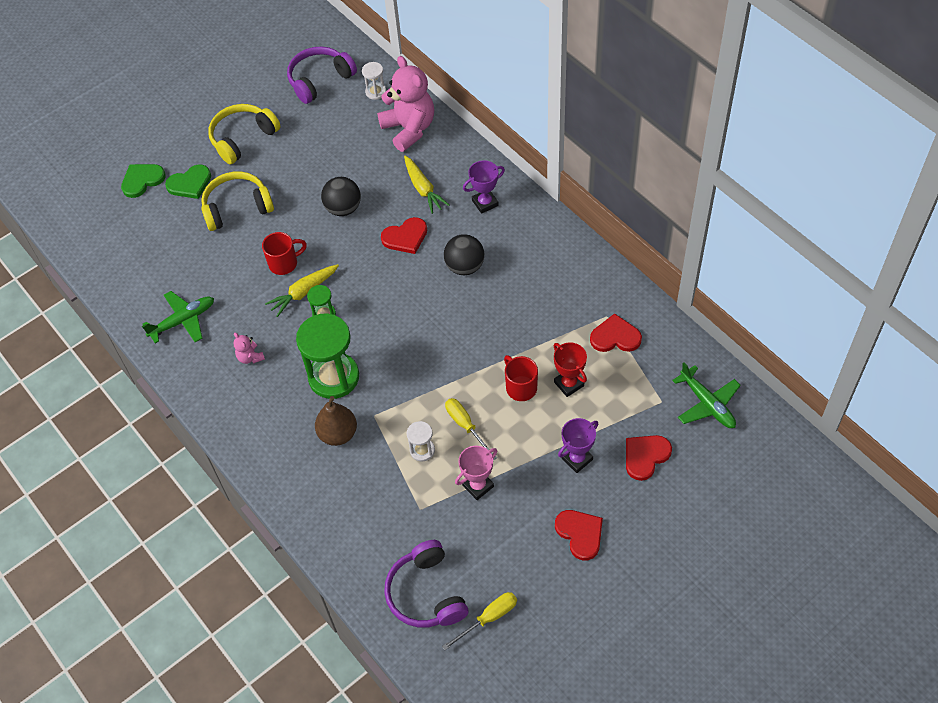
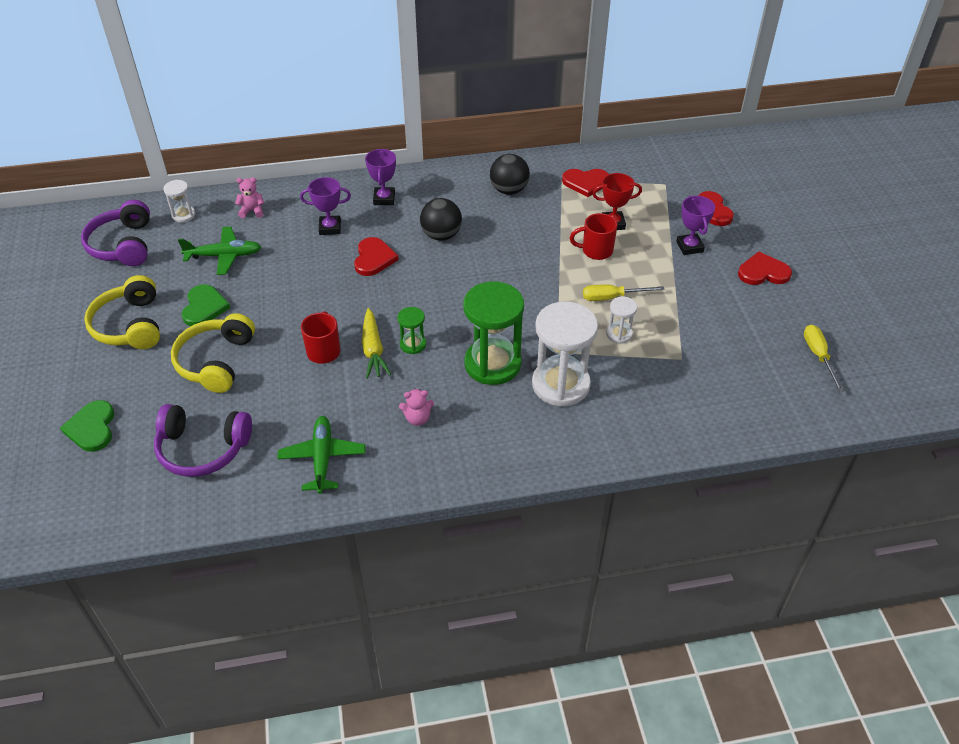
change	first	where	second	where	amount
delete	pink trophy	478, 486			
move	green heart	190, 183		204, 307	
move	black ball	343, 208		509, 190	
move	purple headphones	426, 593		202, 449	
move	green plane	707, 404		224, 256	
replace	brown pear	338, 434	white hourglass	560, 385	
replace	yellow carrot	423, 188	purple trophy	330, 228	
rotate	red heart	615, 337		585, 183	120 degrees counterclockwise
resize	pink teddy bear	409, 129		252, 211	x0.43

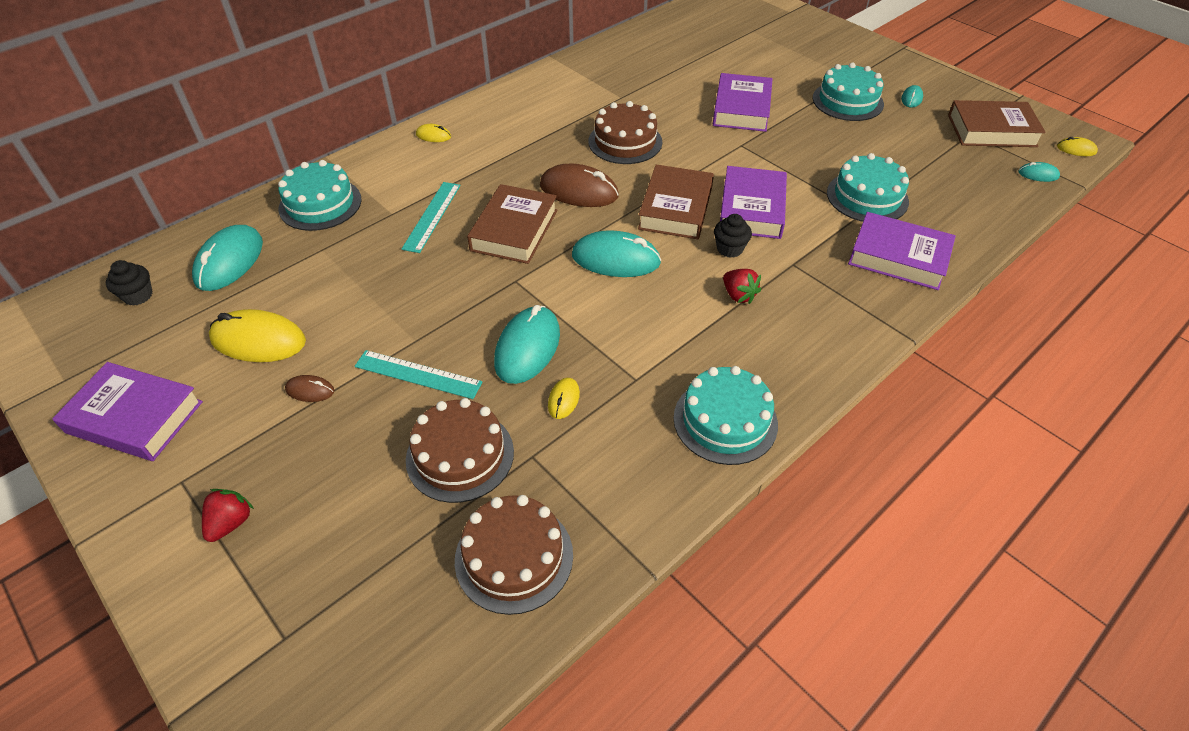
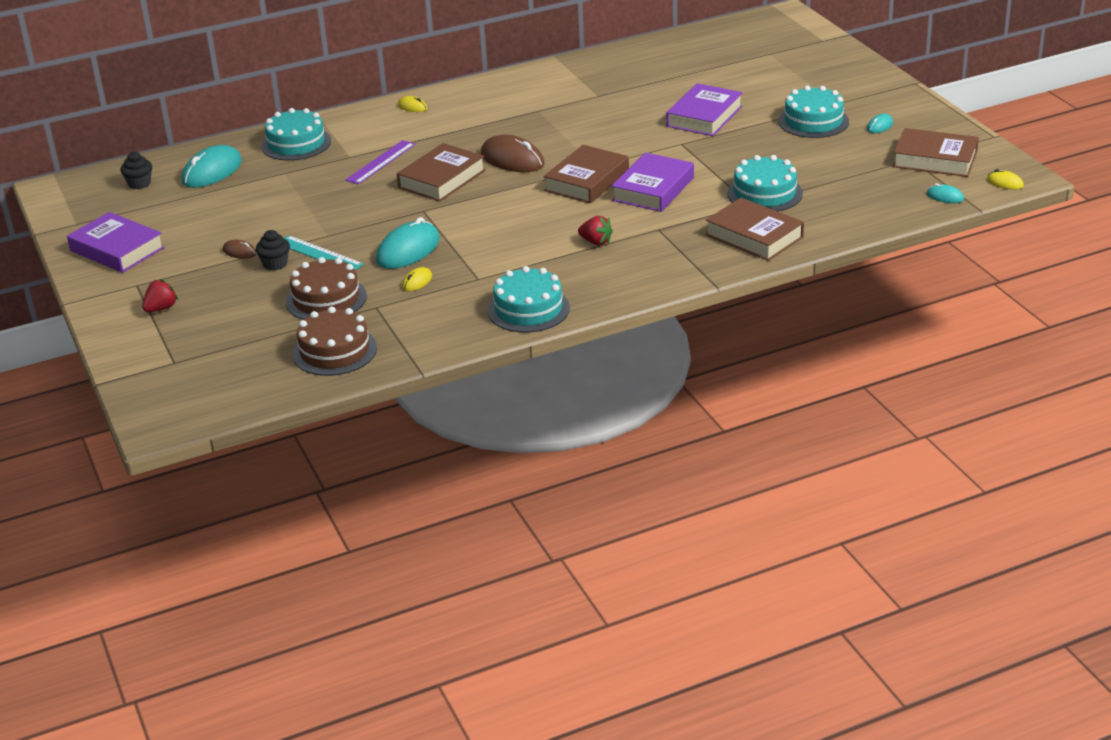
change	first	where	second	where	amount
delete	yellow mouse	258, 340			
delete	turquoise mouse	616, 259			
delete	brown cake	625, 142			
move	black cupcake	729, 249		275, 264	
recolor	turquoise ruler	432, 216	purple ruler	381, 162	
recolor	purple book	898, 257	brown book	754, 236	
rotate	red strawberry	738, 295		596, 242	45 degrees counterclockwise

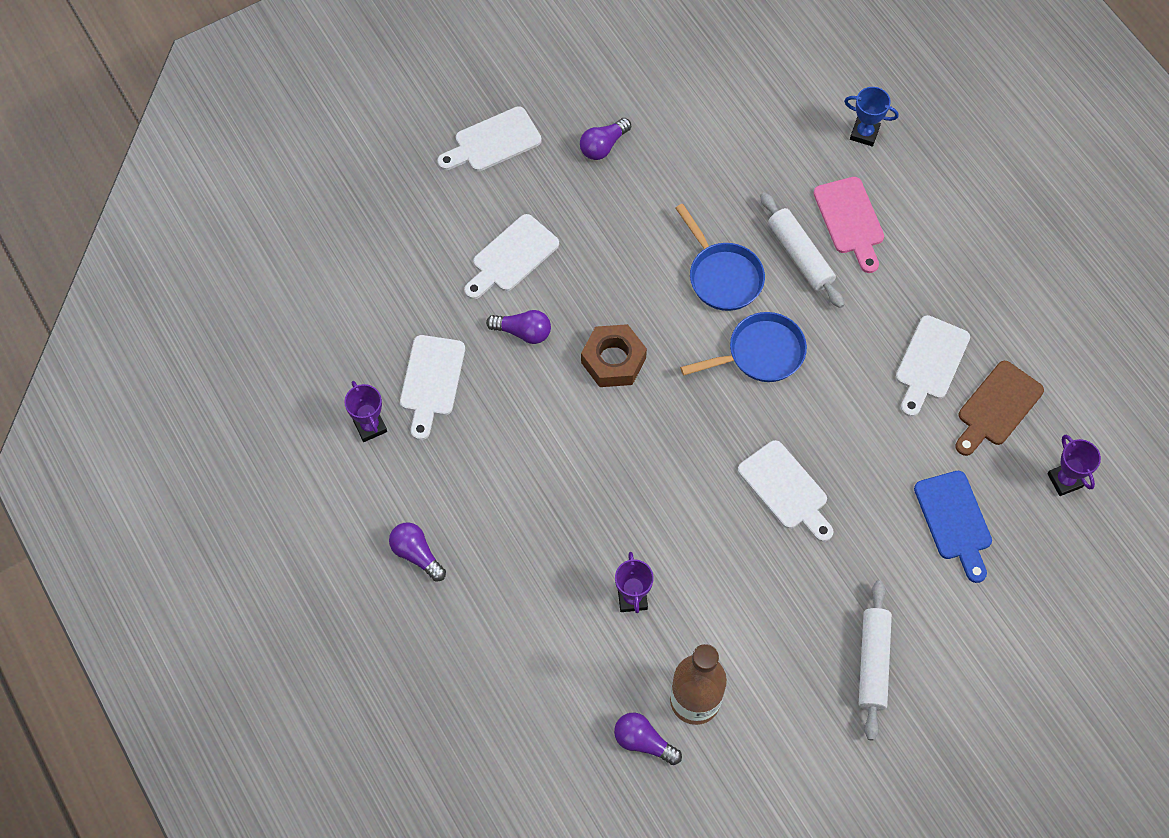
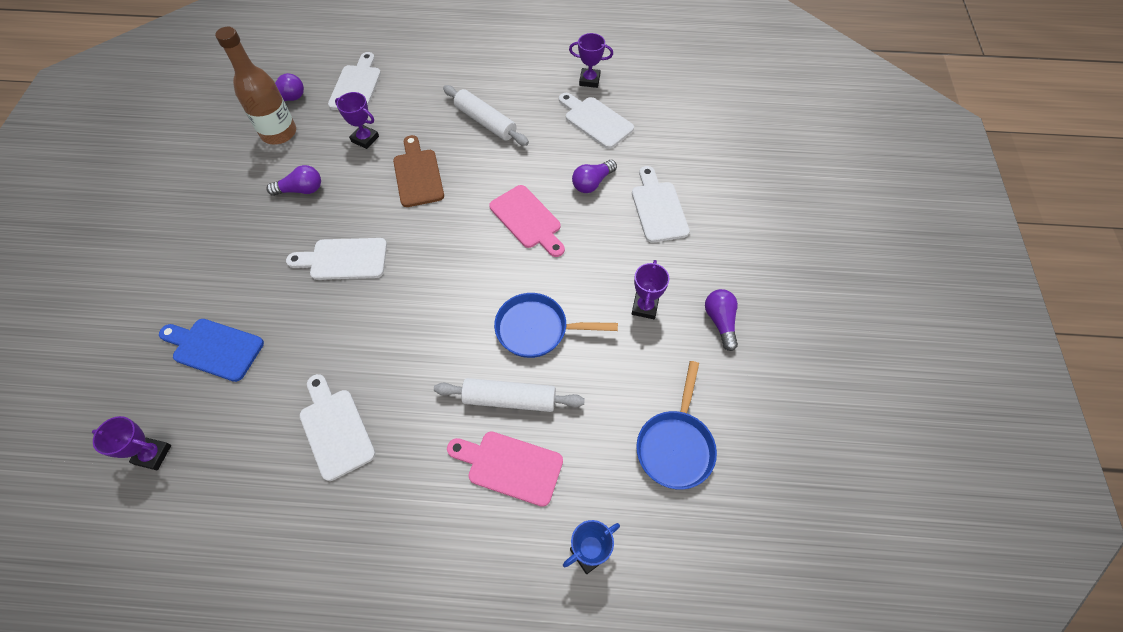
change	first	where	second	where	amount
insert			purple trophy	645, 307	
move	purple light bulb	416, 554		301, 190	
move	white cutting board	493, 142		356, 86	
move	blue pan	760, 353		675, 446	
move	white rolling pin	872, 662		486, 122	
move	brown cutting board	997, 407		417, 175	
replace	brown nut	613, 360	pink cutting board	528, 220	

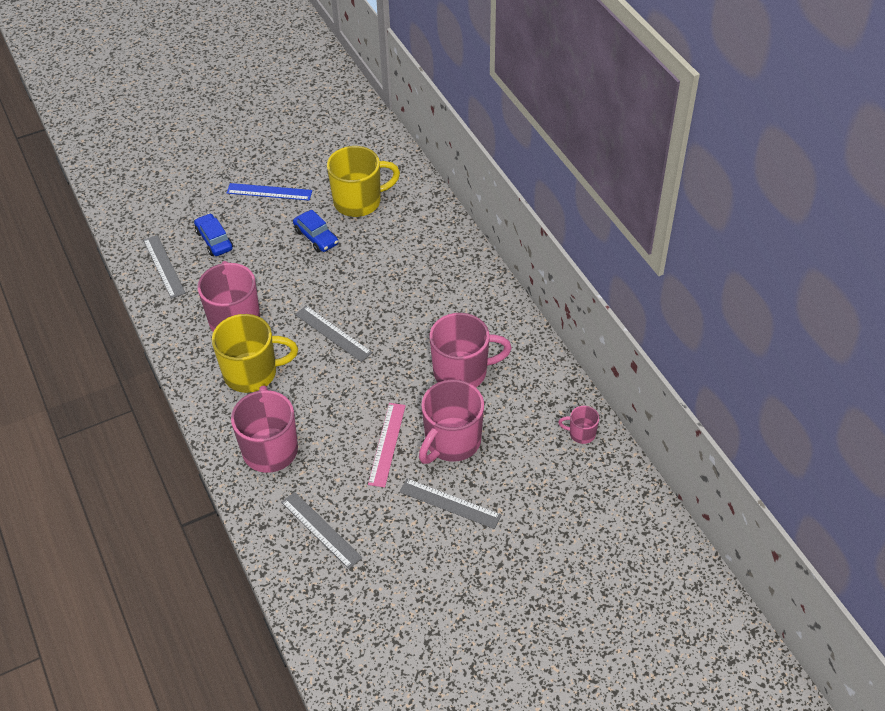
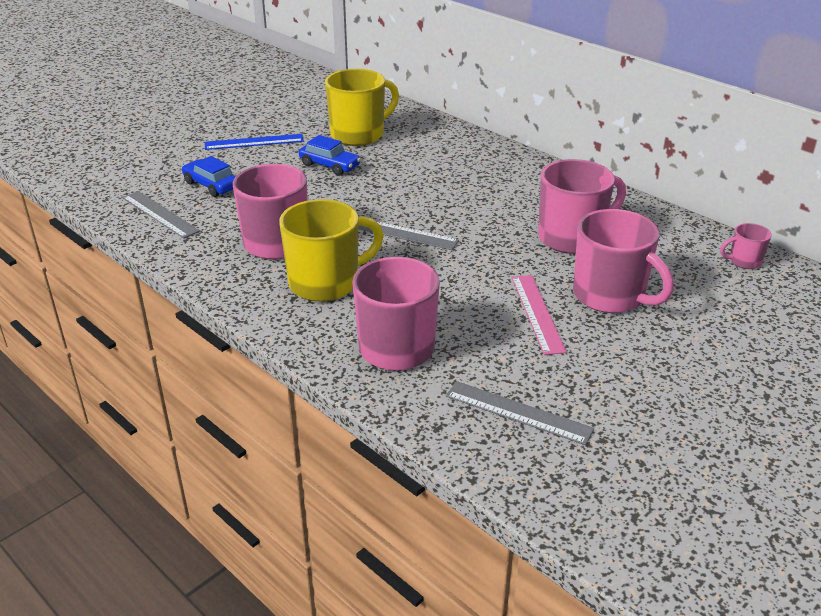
change	first	where	second	where	amount
delete	grey ruler	449, 503			
rotate	pink mug	451, 442		610, 296	60 degrees counterclockwise

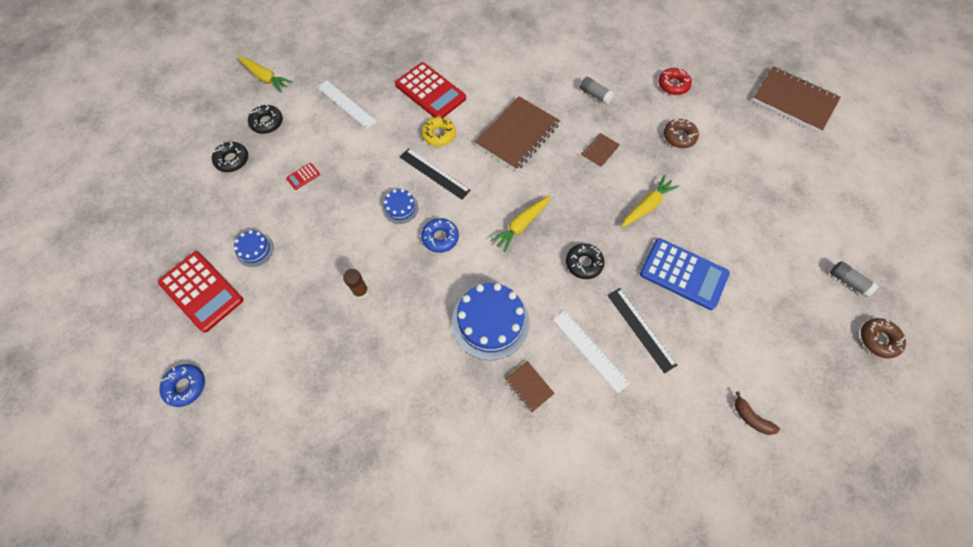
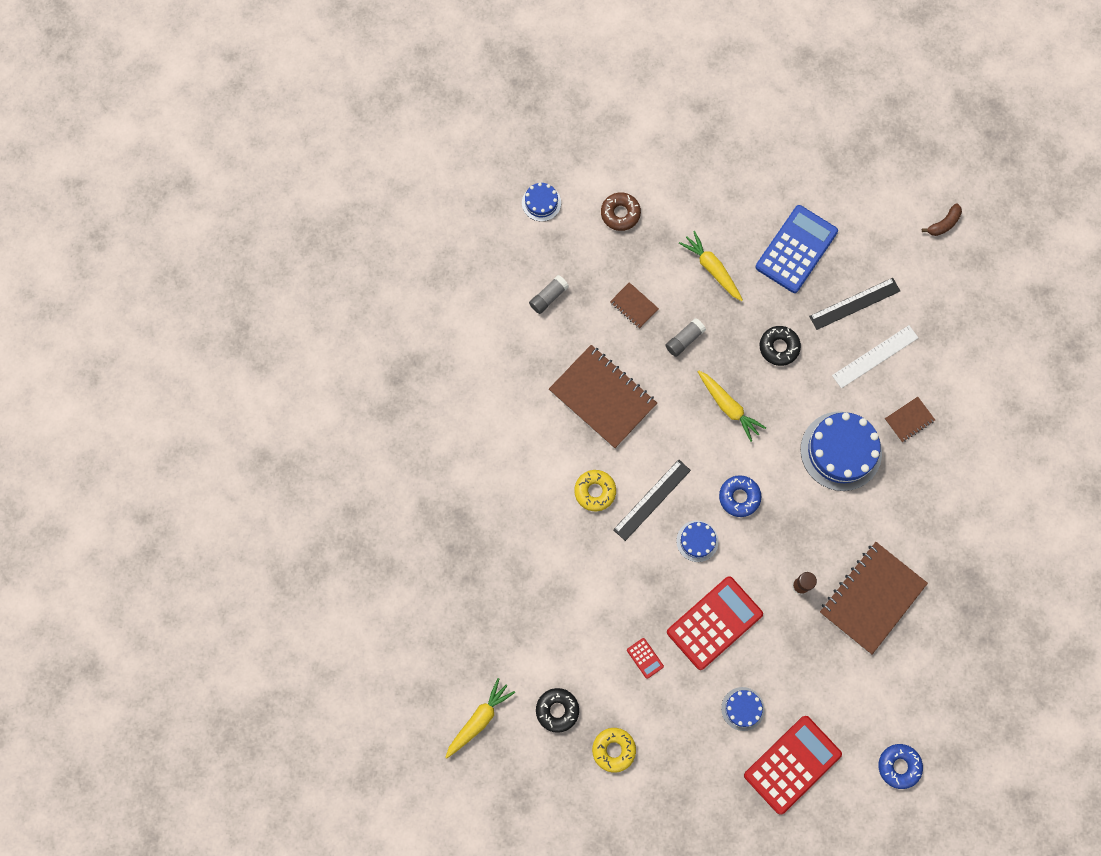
change	first	where	second	where	amount
delete	white ruler	346, 104			
delete	brown donut	878, 339			
move	red calculator	430, 92		714, 623	
move	brown notebook	794, 101		872, 598	
move	grey glue stick	848, 281		684, 340	
replace	red donut	673, 85	blue cake	541, 202	
recolor	black donut	232, 160	yellow donut	613, 750	

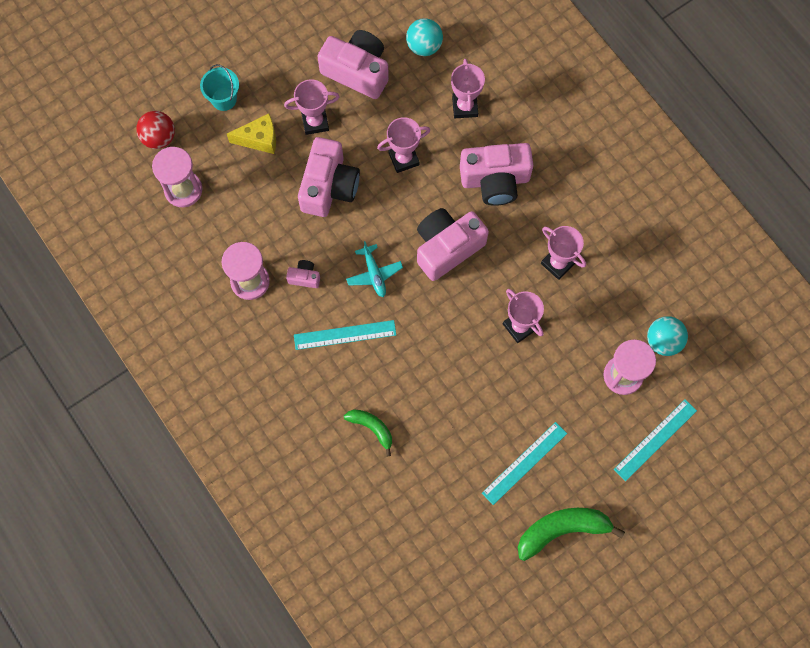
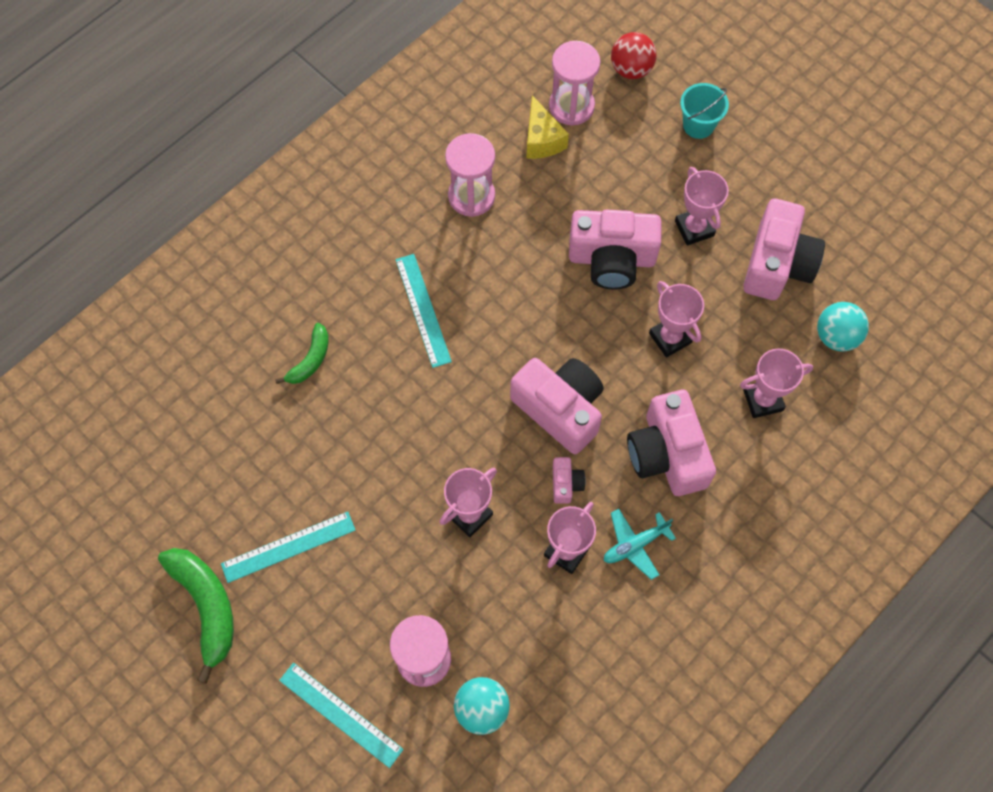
change	first	where	second	where	amount
move	yellow cheese	259, 139		542, 140	
move	pink camera	304, 277		566, 484	
move	turquoise plane	374, 274		635, 545	
rotate	turquoise ruler	524, 463		288, 547	60 degrees counterclockwise

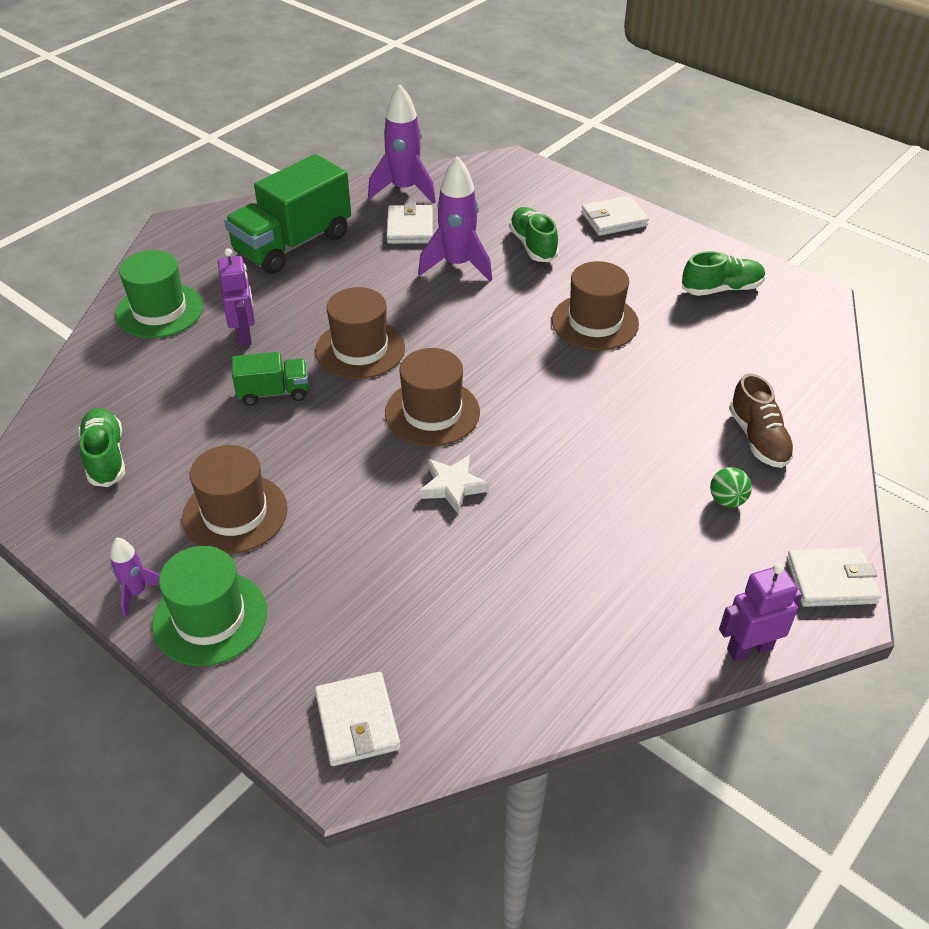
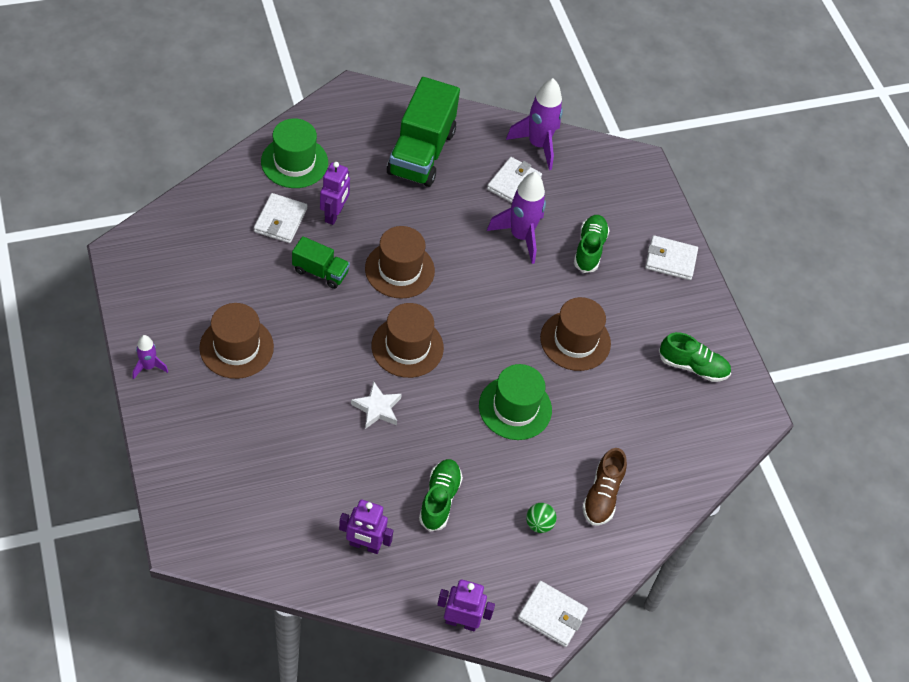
change	first	where	second	where	amount
insert			purple robot	364, 545	
move	green shoe	106, 457		439, 499	
move	green hat	210, 618		515, 408	
move	white wallet	357, 721		280, 220	
rotate	green truck	293, 244		421, 152	60 degrees counterclockwise

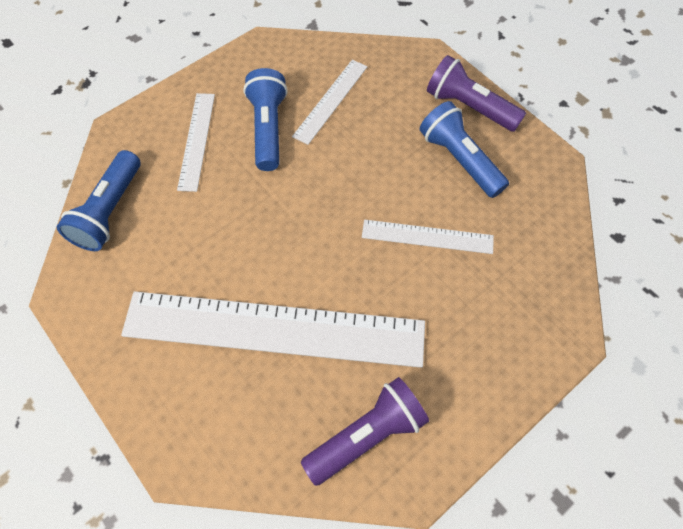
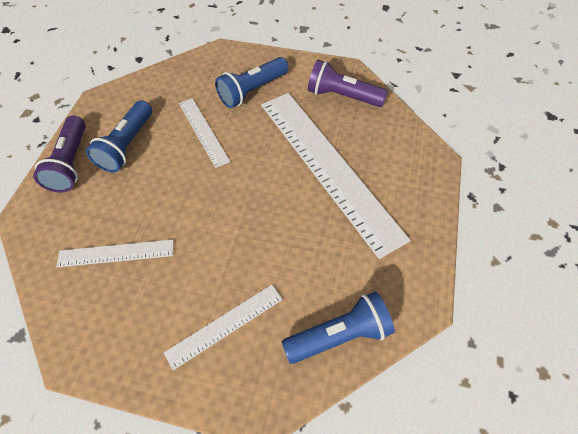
change	first	where	second	where	amount
move	blue flashlight	268, 129		252, 91	

